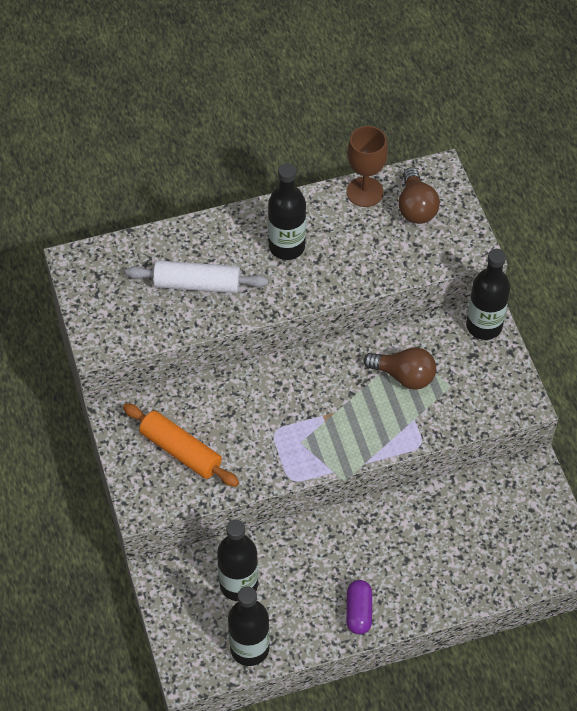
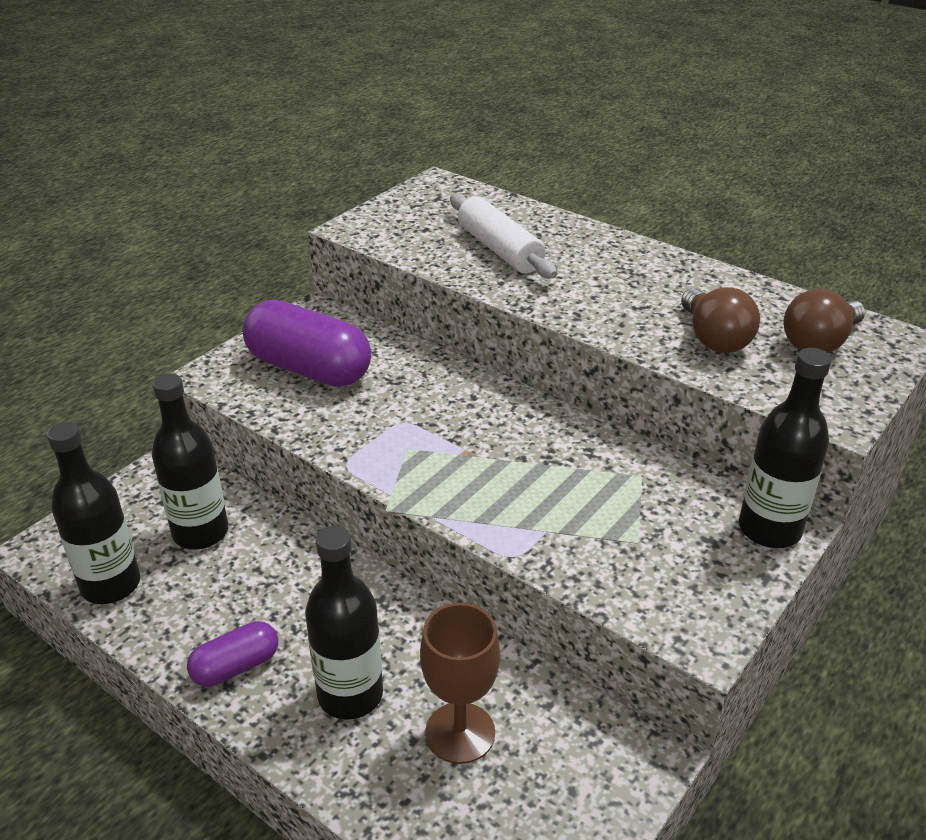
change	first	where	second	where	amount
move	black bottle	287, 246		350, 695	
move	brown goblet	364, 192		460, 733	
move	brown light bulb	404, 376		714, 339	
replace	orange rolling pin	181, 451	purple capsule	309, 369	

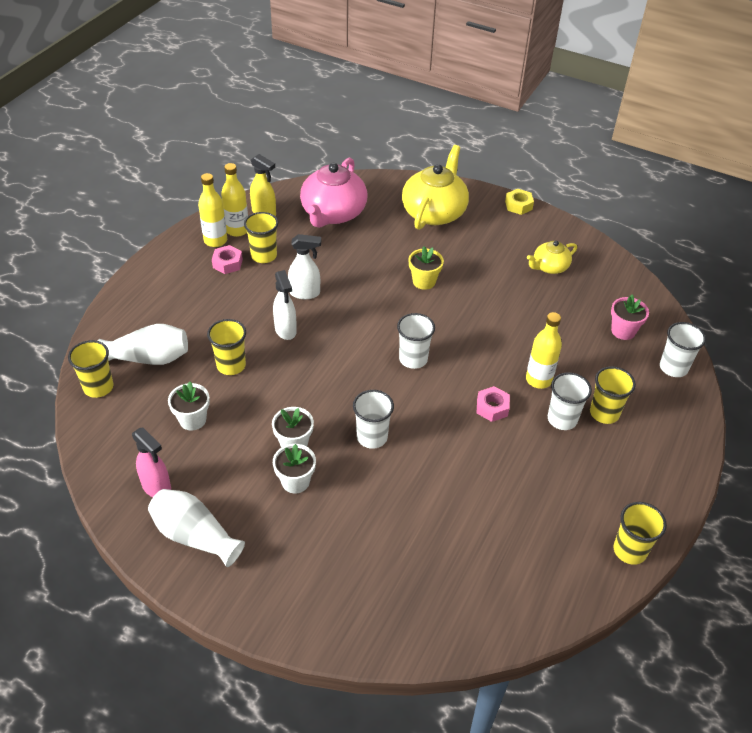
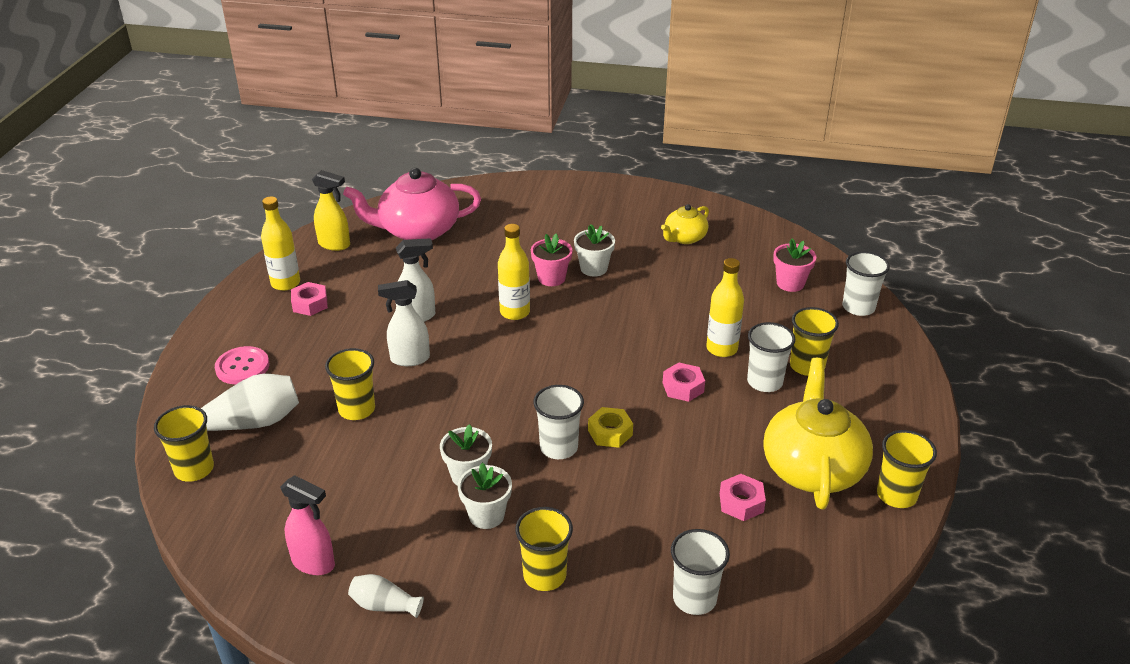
change	first	where	second	where	amount
insert			pink button	242, 367	
insert			pink nut	741, 503	
move	white flower pot	192, 420		593, 268	
move	yellow bottle	237, 230		515, 312	
move	yellow cup	264, 256		544, 575	
move	white cup	413, 359		694, 598	
move	yellow teapot	434, 212		812, 468	
move	yellow nut	518, 205		610, 432	
recolor	yellow flower pot	424, 281	pink flower pot	551, 278	
rotate	white spray bottle	285, 330		409, 359	120 degrees clockwise
rotate	pink teapot	333, 213		417, 230	75 degrees clockwise
resize	white vase	195, 536		384, 605	x0.56

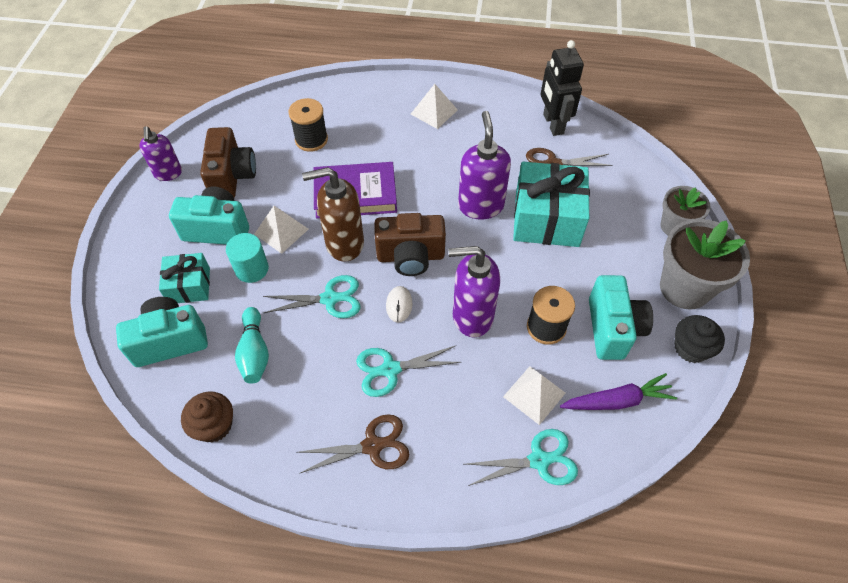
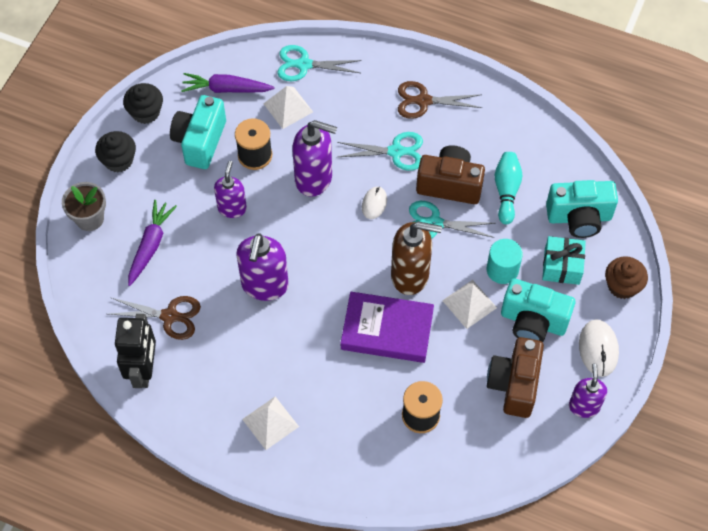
change	first	where	second	where	amount
delete	turquoise gift	547, 219			
insert			purple carrot	150, 245	
insert			purple soap dispenser	232, 208	
insert			white mouse	598, 349	
move	brown cupcake	214, 425		622, 286	
move	brown camera	410, 256		450, 185	
replace	grey flower pot	684, 288	black cupcake	118, 160	

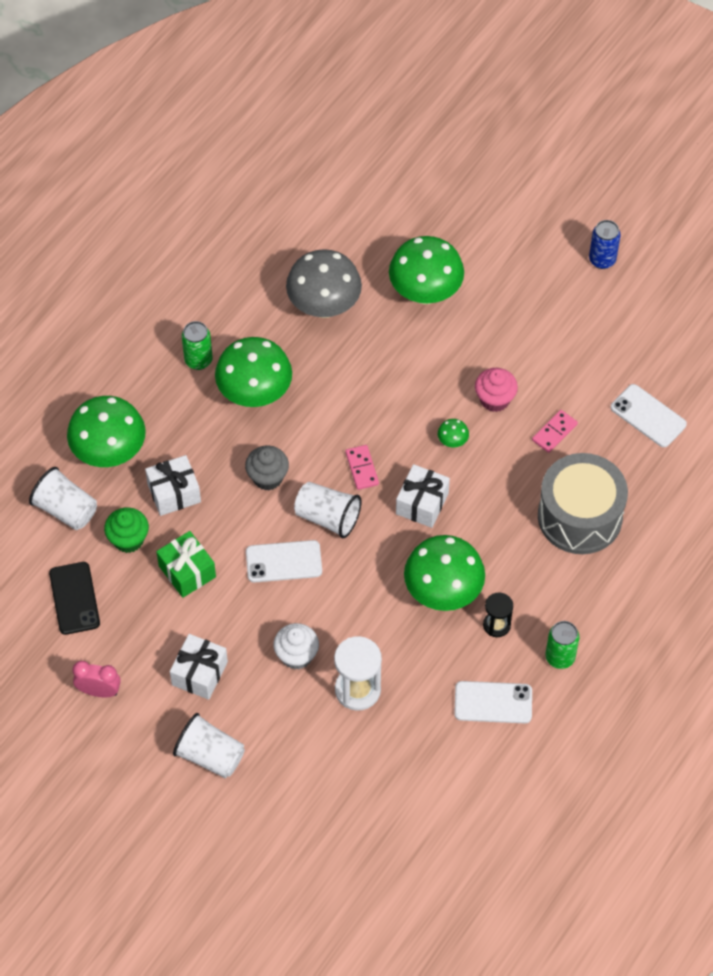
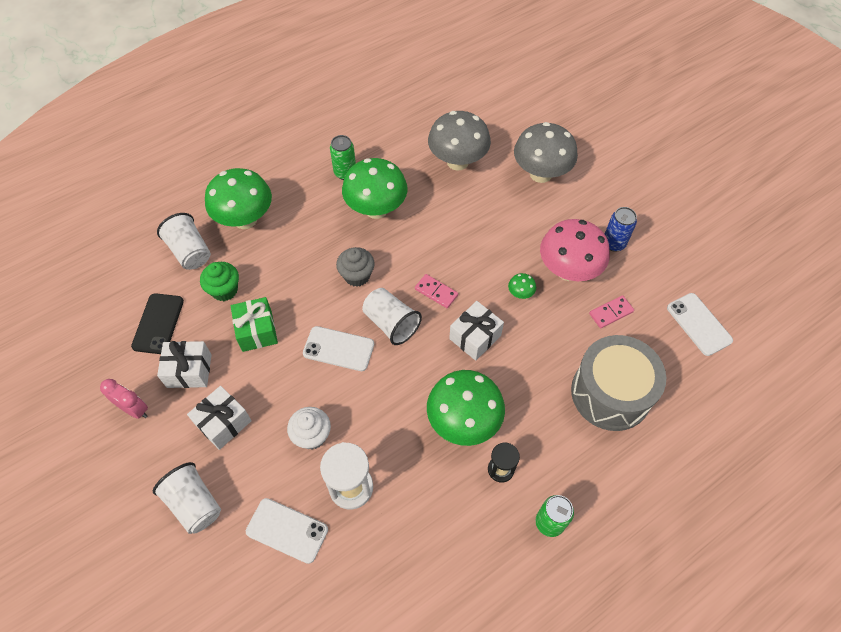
change	first	where	second	where	amount
move	white gift	174, 493		189, 371	
move	white phone	493, 702		287, 530	
move	blue can	602, 260		613, 243	
replace	pink cupcake	494, 399	pink mushroom	568, 270	
recolor	green mushroom	425, 293	grey mushroom	540, 174	
rotate	pink domino	362, 468		436, 292	60 degrees counterclockwise

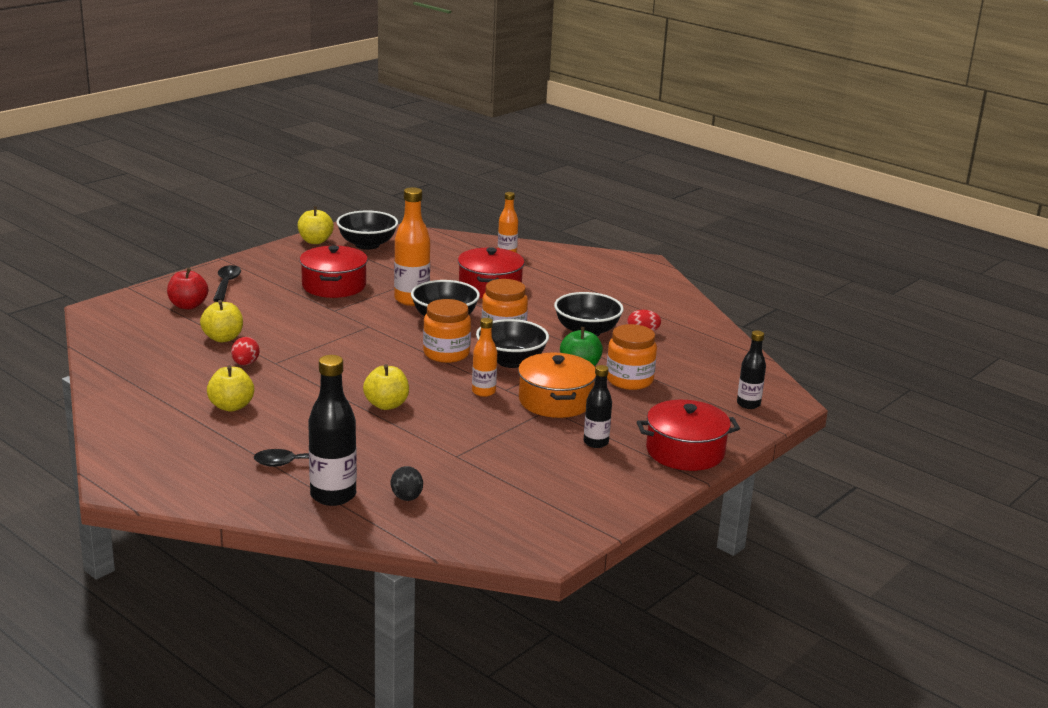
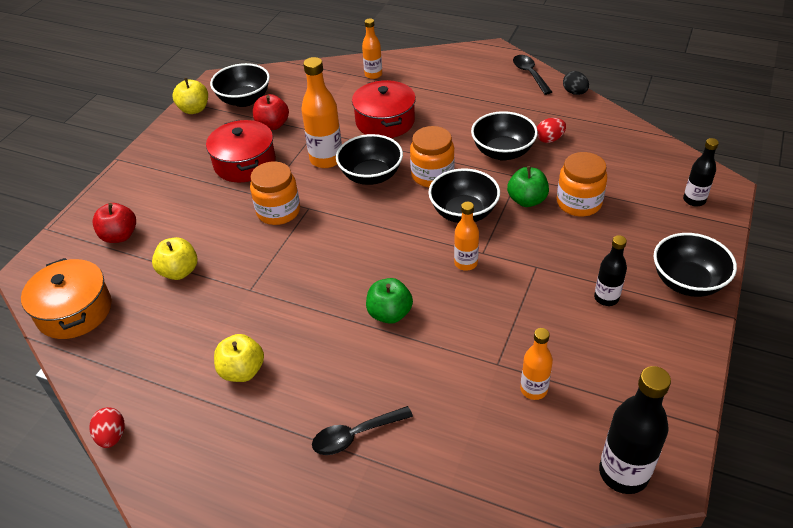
change	first	where	second	where	amount
insert			red apple	272, 125	
insert			orange bottle	533, 389	
move	black spoon	226, 284		529, 74	
move	red egg	245, 364		112, 436	
move	black bottle	333, 495		623, 473	
move	black egg	407, 498		574, 92	
move	orange jar	446, 353		278, 211	
move	orange pot	555, 401		74, 311	
replace	red pot	685, 451	black bowl	687, 282	
recolor	yellow apple	386, 405	green apple	389, 314	

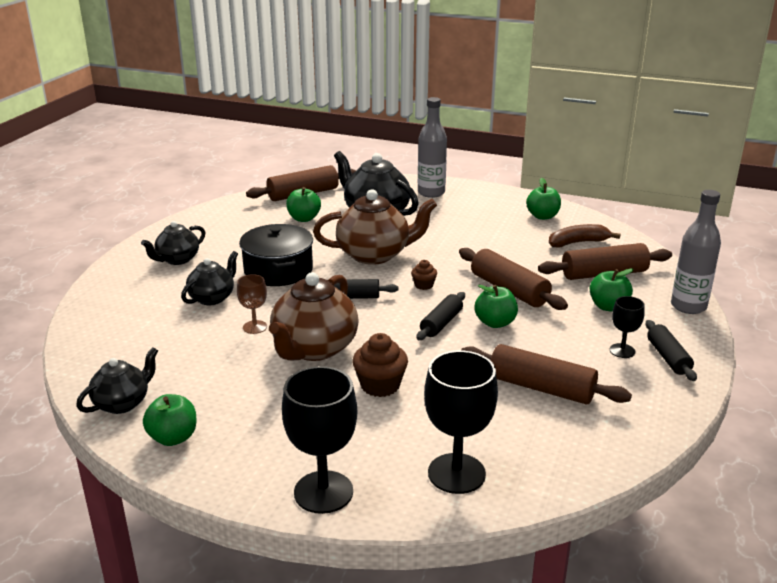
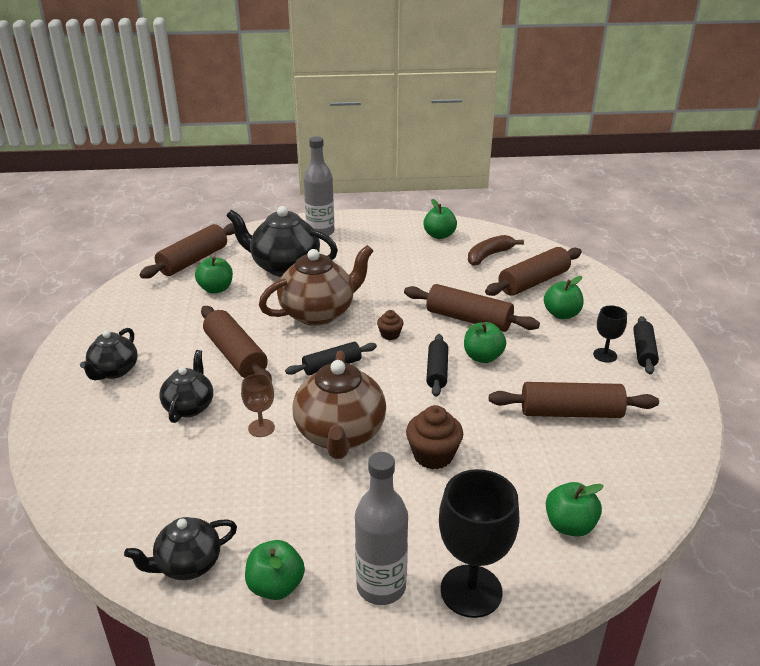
change	first	where	second	where	amount
move	grey bottle	688, 306		381, 586	
replace	black pot	278, 270	brown rolling pin	235, 355	
replace	black goblet	456, 473	green apple	569, 525	
rotate	black teapot	123, 403		188, 564	135 degrees counterclockwise
rotate	black rolling pin	668, 357		643, 351	45 degrees clockwise

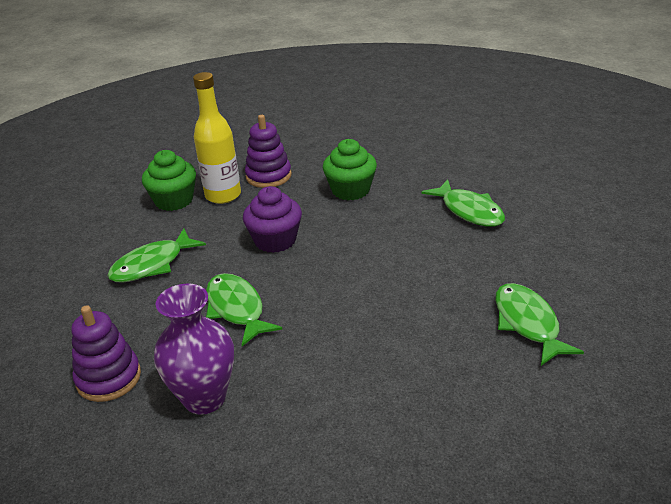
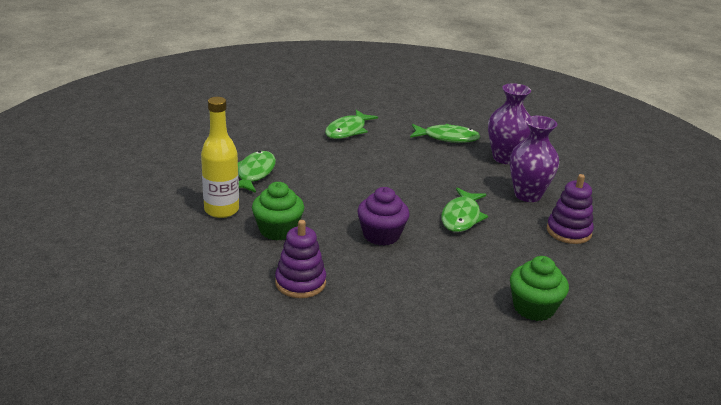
change	first	where	second	where	amount
insert			purple vase	505, 158	
move	green fish	152, 264		447, 138	
move	green cupcake	174, 200		534, 308	
move	yellow bottle	223, 195		221, 210	

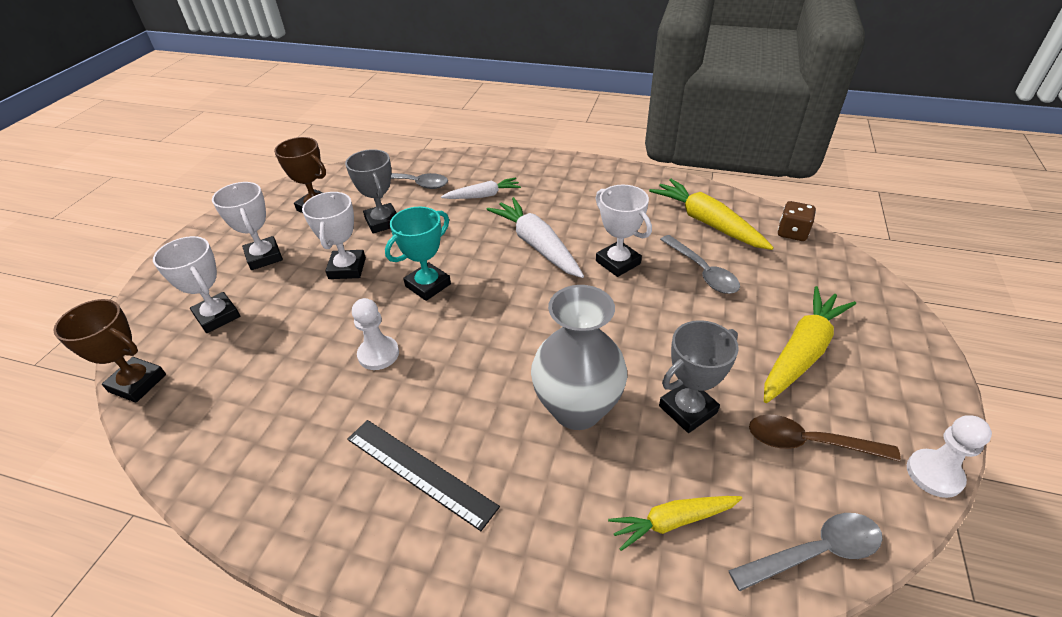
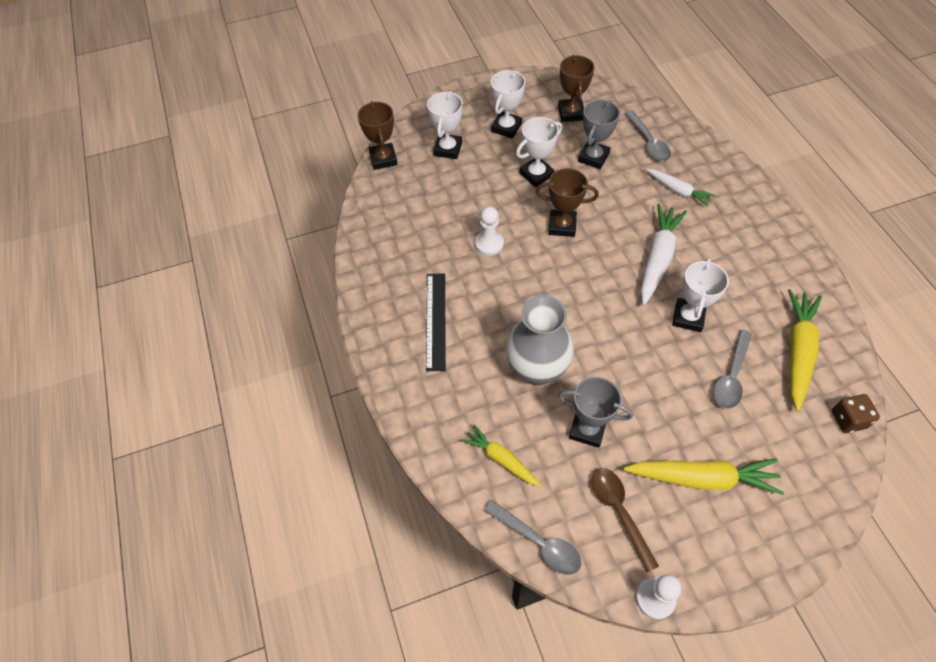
change	first	where	second	where	amount
recolor	turquoise trophy	428, 285	brown trophy	562, 226	

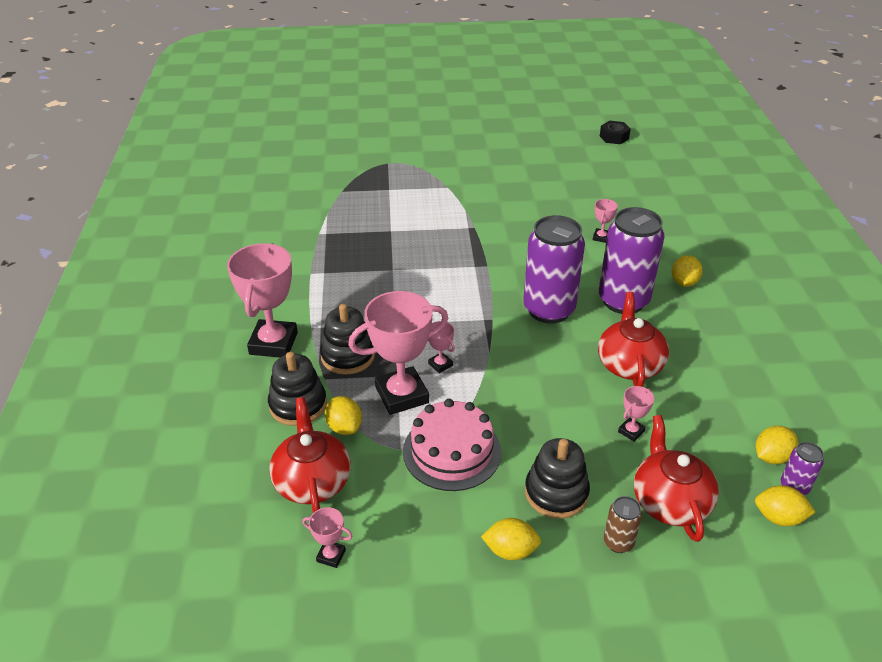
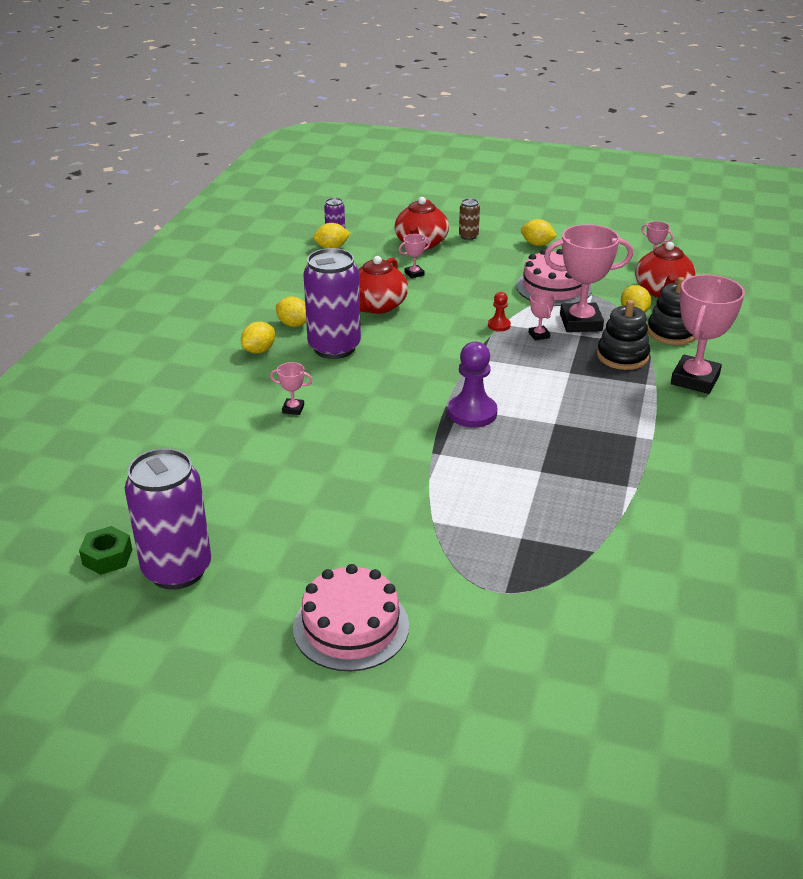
change	first	where	second	where	amount
delete	black stacking toy	556, 493			
insert			pink cake	351, 626	
insert			purple pawn	472, 413	
insert			red pawn	499, 325	
move	purple can	549, 310		177, 570	
move	yellow lemon	778, 517		293, 324	
recolor	black nut	614, 137	green nut	107, 557	
rotate	pink trophy	601, 237		293, 409	60 degrees clockwise

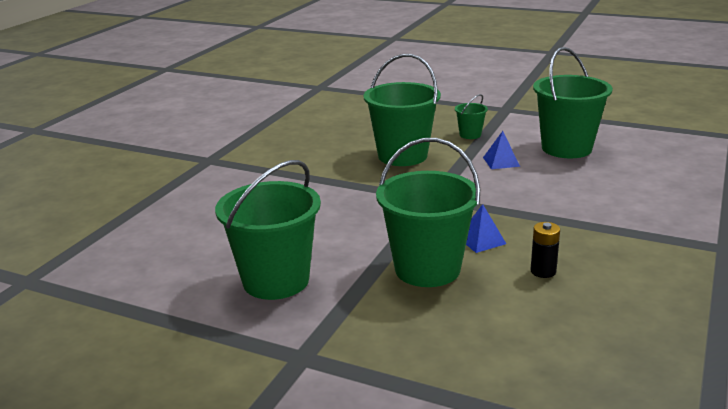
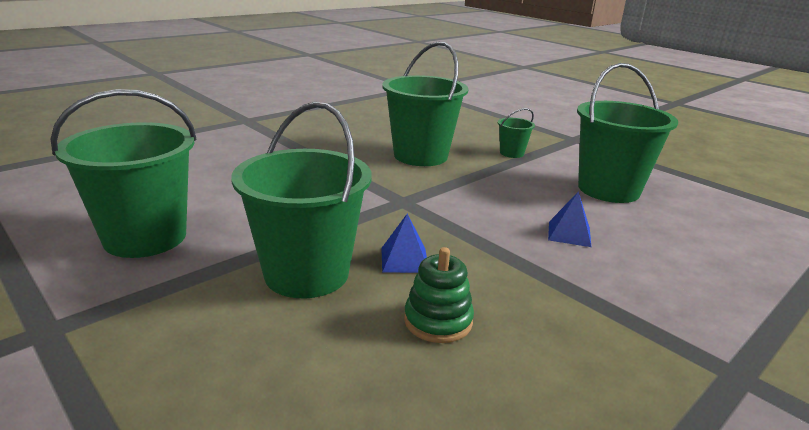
change	first	where	second	where	amount
move	blue pyramid	501, 162		569, 233	
replace	black battery	543, 271	green stacking toy	438, 321	

